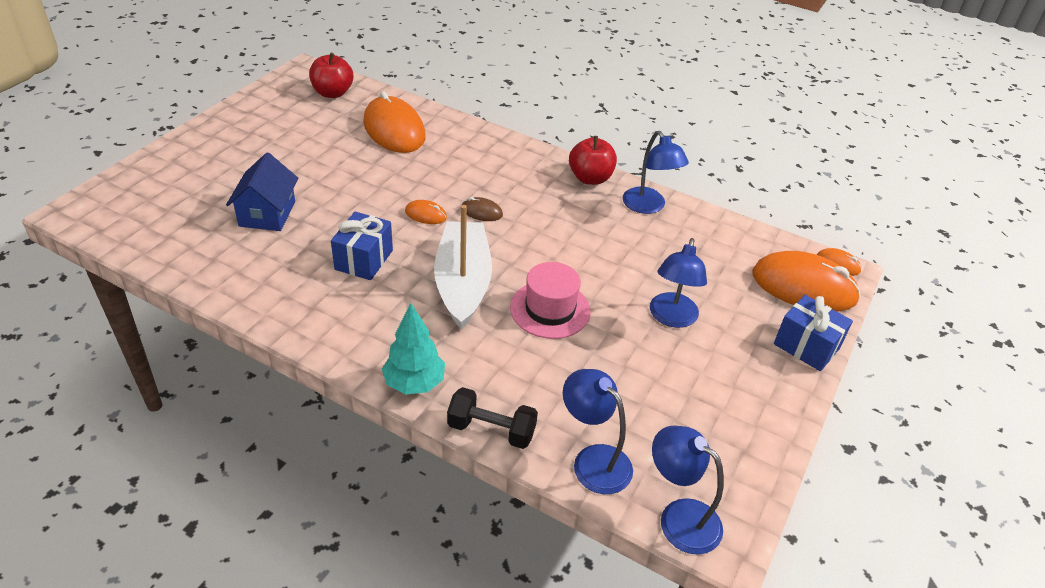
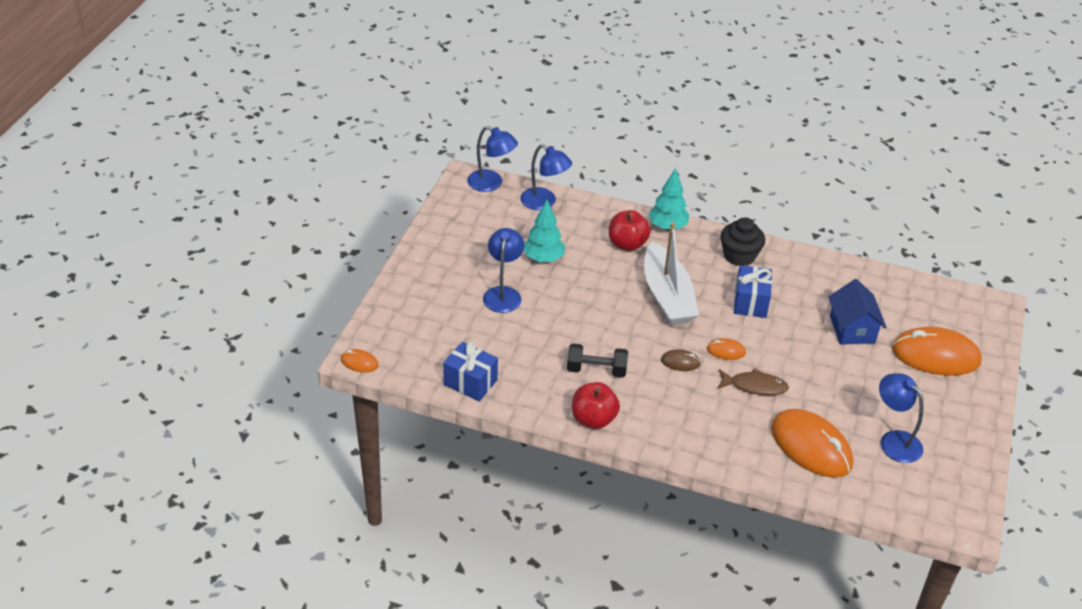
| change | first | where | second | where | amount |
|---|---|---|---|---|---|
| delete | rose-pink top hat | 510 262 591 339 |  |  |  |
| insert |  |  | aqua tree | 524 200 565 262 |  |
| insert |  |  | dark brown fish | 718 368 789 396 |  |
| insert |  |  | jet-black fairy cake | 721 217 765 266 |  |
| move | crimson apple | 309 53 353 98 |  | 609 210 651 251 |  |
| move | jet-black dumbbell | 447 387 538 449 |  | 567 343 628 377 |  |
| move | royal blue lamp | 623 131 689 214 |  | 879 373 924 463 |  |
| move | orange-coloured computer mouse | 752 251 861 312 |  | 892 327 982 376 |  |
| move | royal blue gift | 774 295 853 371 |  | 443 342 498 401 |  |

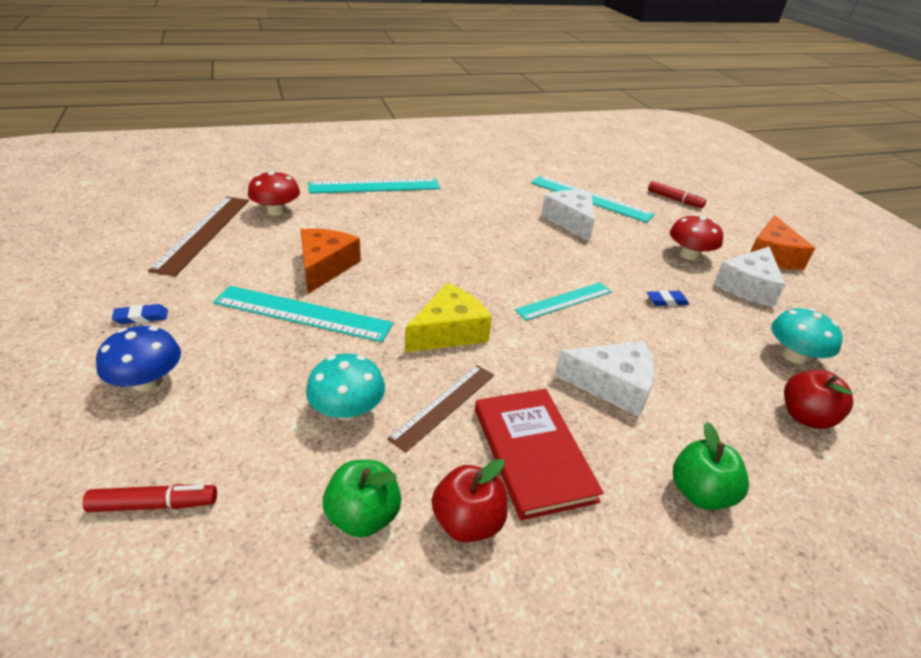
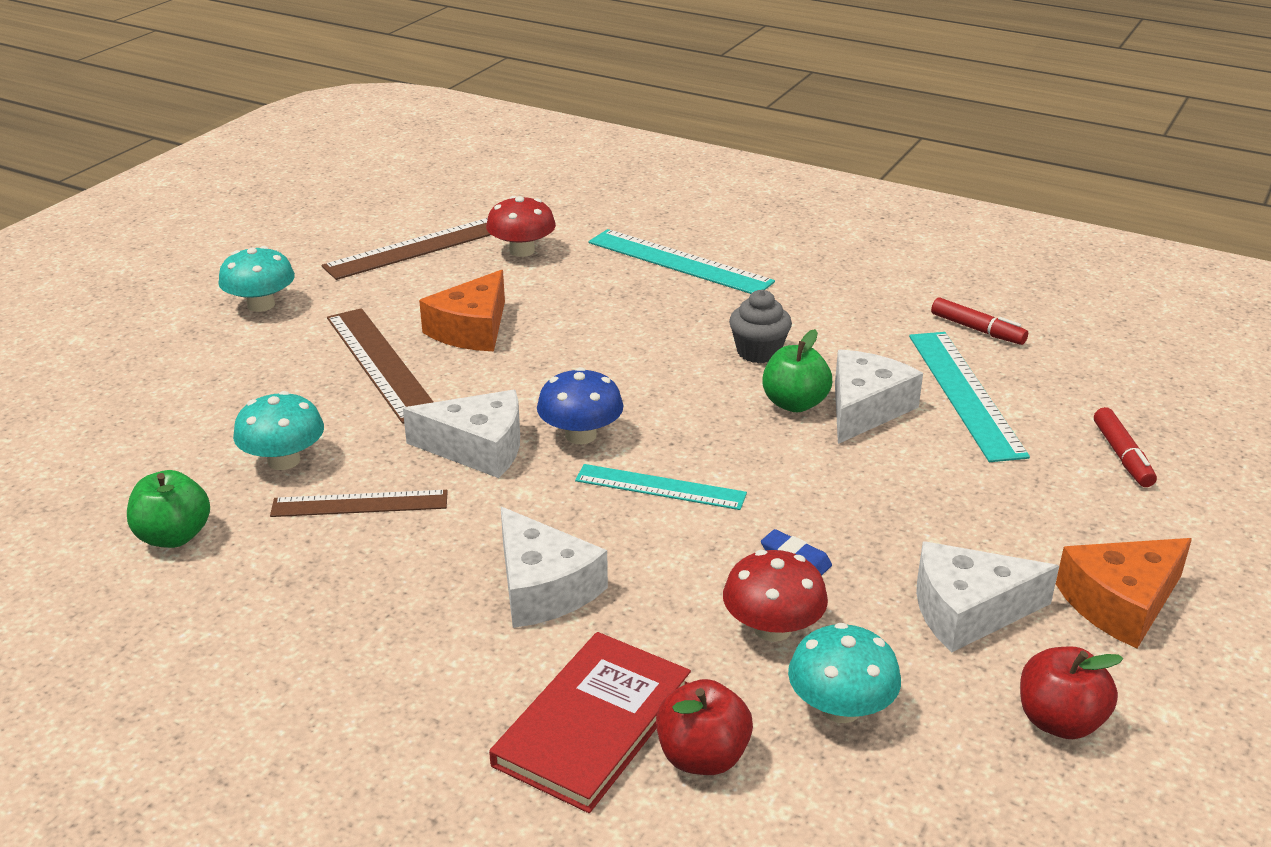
| change | first | where | second | where | amount |
|---|---|---|---|---|---|
| insert |  |  | grey fairy cake | 729 290 792 363 |  |
| move | crimson marker pen | 83 484 217 512 |  | 931 297 1028 345 |  |
| move | royal blue fungus | 96 326 181 391 |  | 537 367 624 444 |  |
| move | crimson apple | 432 459 508 542 |  | 1020 647 1123 739 |  |
| move | crimson hardback | 475 389 604 520 |  | 489 632 691 813 |  |
| move | crimson fungus | 670 214 723 260 |  | 723 550 828 642 |  |
| move | leaf-green apple | 673 422 749 510 |  | 762 329 832 412 |  |
| replace | royal blue eraser | 112 304 168 324 | aqua fungus | 218 246 295 312 |  |
| recolor | aqua straightedge | 213 286 393 342 | dark brown straightedge | 327 308 433 424 |  |
| recolor | golden piece of cheese | 405 283 492 352 | white piece of cheese | 403 390 520 478 |  |
| rotate | orange-coloured piece of cheese | 300 229 361 294 |  | 419 270 505 351 | 150 degrees clockwise |

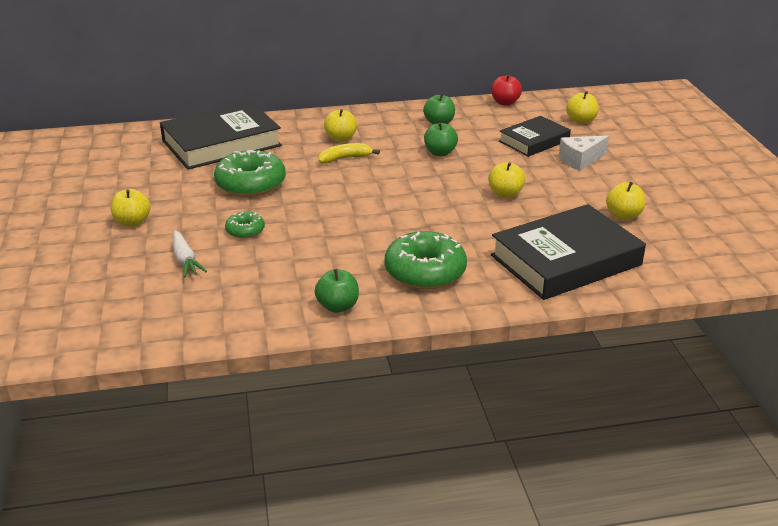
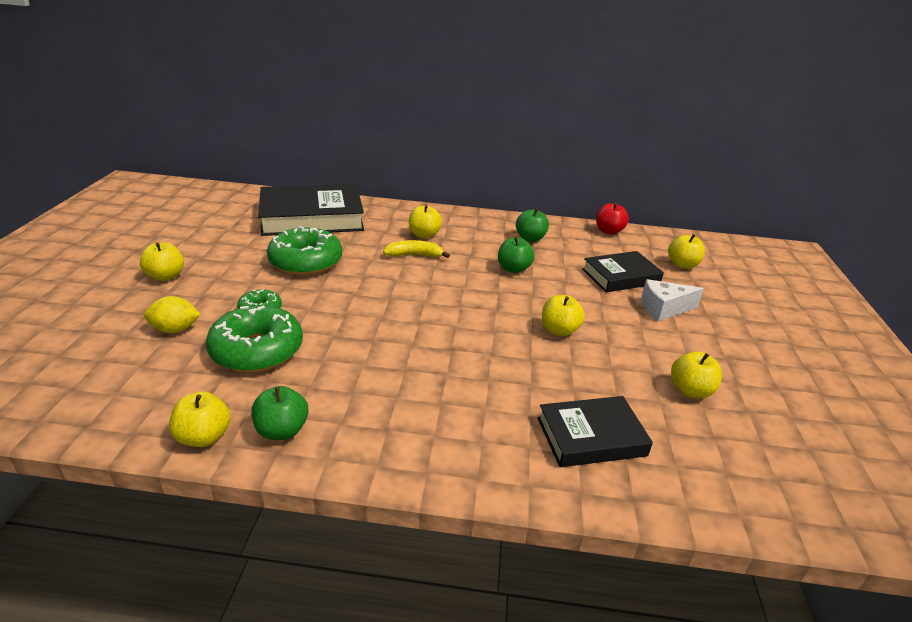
| change | first | where | second | where | amount |
|---|---|---|---|---|---|
| insert |  |  | golden apple | 169 392 231 447 |  |
| move | leaf-green glazed donut | 385 231 467 289 |  | 206 305 303 372 |  |
| replace | white toy carrot | 173 230 207 278 | golden toy lemon | 144 296 201 333 |  |
| resize | jet-black hardback | 491 204 646 300 |  | 538 396 653 467 | x0.59 |

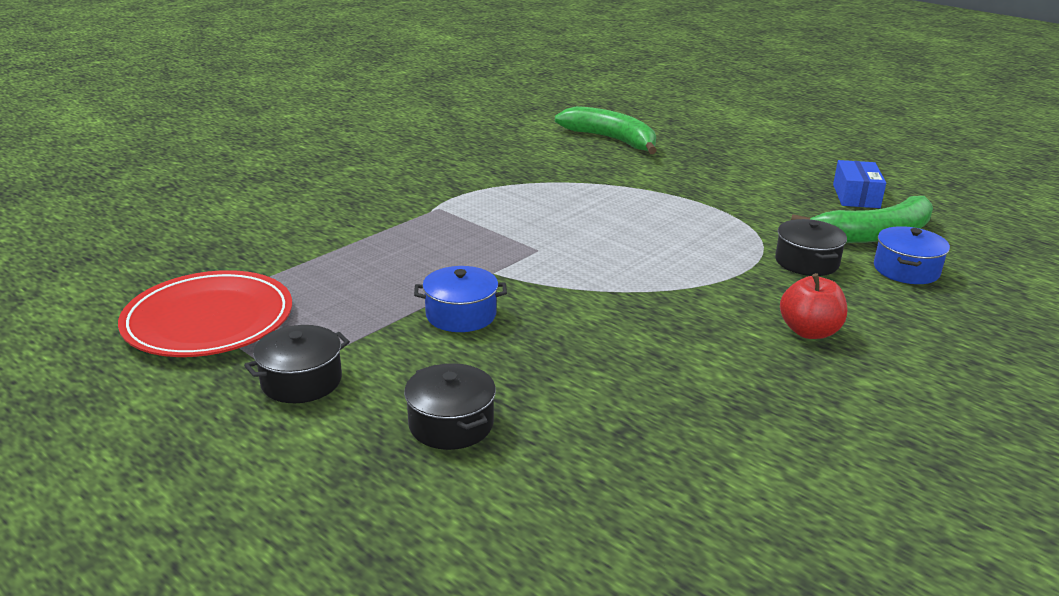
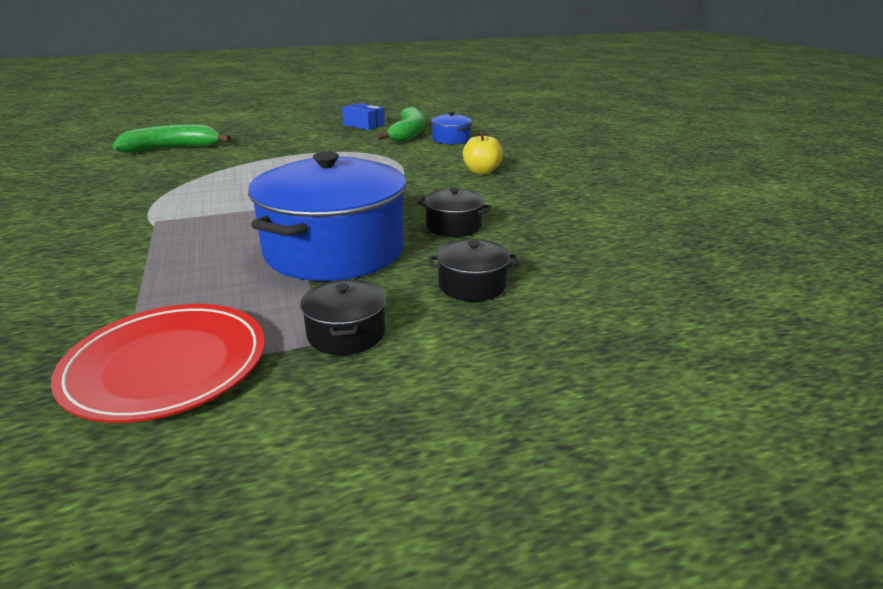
| change | first | where | second | where | amount |
|---|---|---|---|---|---|
| move | jet-black stockpot | 775 219 847 276 |  | 418 188 491 237 |  |
| recolor | crimson apple | 780 273 847 339 | golden apple | 463 132 503 175 |  |
| resize | royal blue stockpot | 414 266 507 332 |  | 248 151 406 281 | x2.29 |

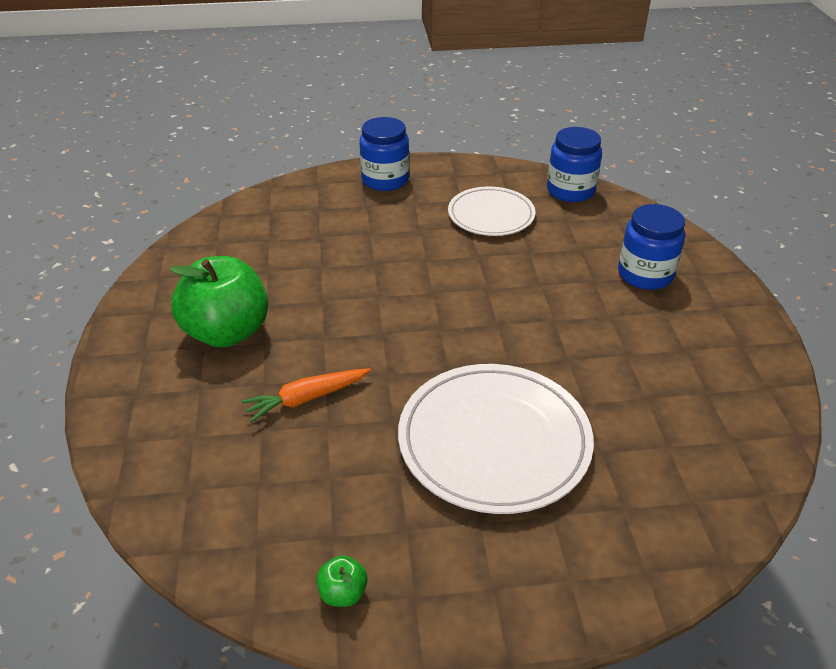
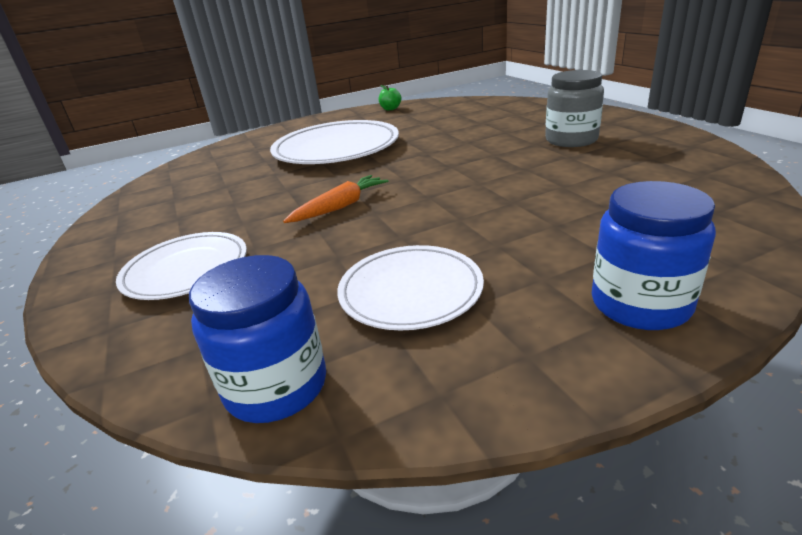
| change | first | where | second | where | amount |
|---|---|---|---|---|---|
| move | orange-coloured toy carrot | 241 368 371 422 |  | 283 175 389 223 |  |
| replace | leaf-green apple | 170 256 268 347 | grey jar | 545 70 604 147 |  |
| replace | royal blue jar | 618 204 685 290 | white flat dish | 116 232 247 300 |  |

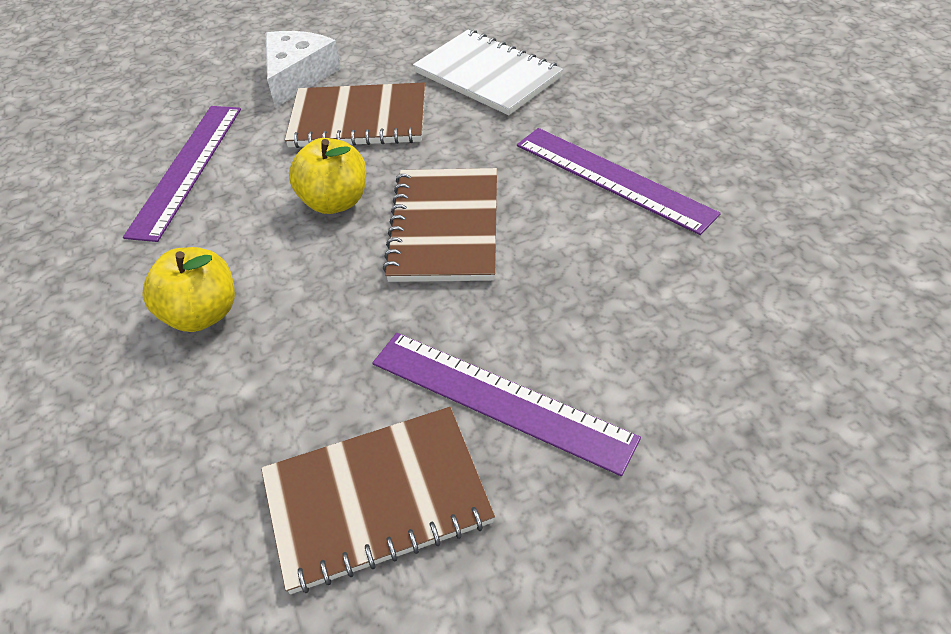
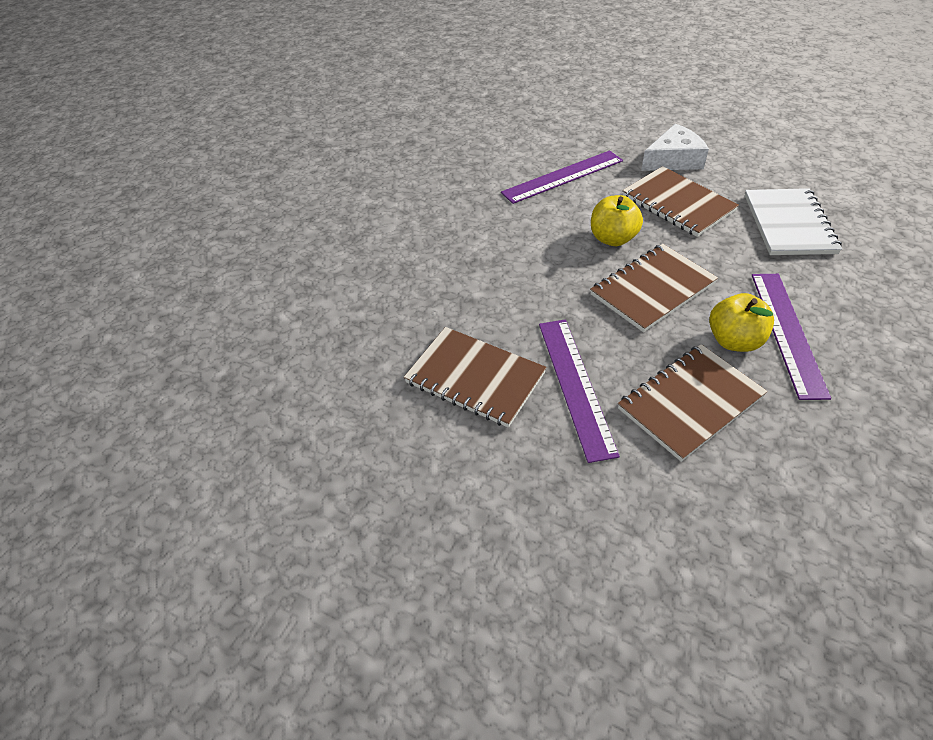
| change | first | where | second | where | amount |
|---|---|---|---|---|---|
| insert |  |  | dark brown notebook | 618 344 768 462 |  |
| move | golden apple | 142 247 235 332 |  | 709 293 774 352 |  |

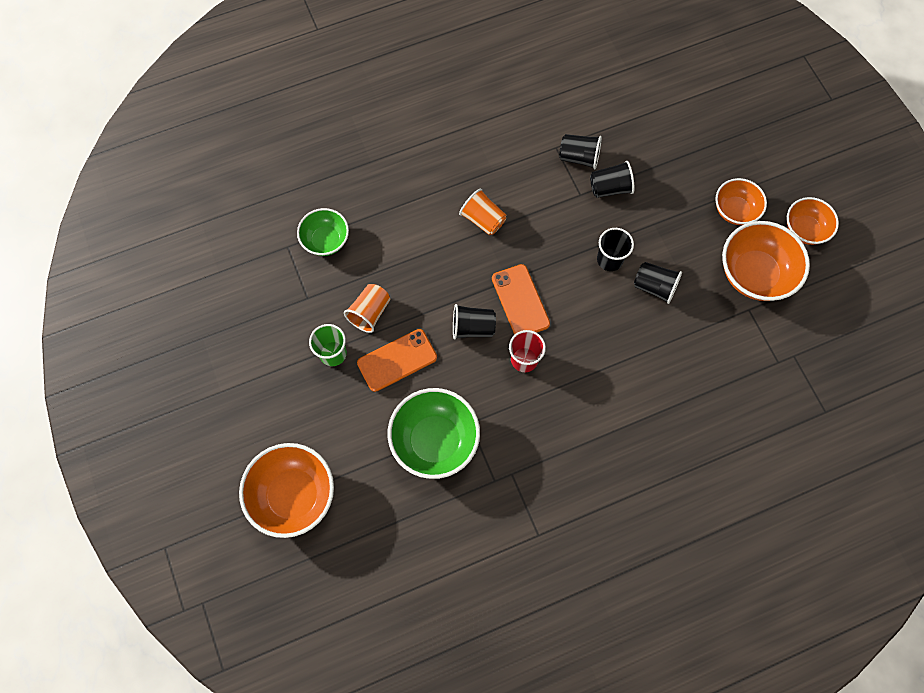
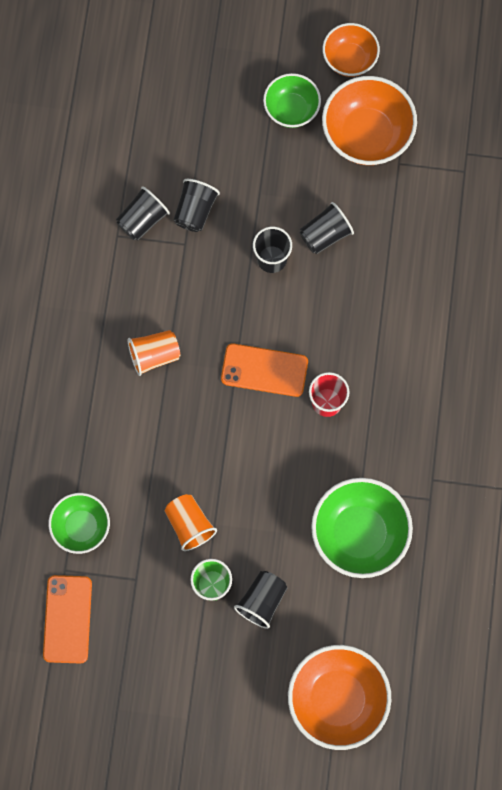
| change | first | where | second | where | amount |
|---|---|---|---|---|---|
| move | orange-coloured phone | 357 329 437 392 |  | 43 575 92 664 |  |
| move | jet-black cup | 453 304 496 340 |  | 234 571 287 629 |  |
| recolor | orange-coloured deep dish | 715 178 767 225 | leaf-green deep dish | 263 73 321 128 |  |

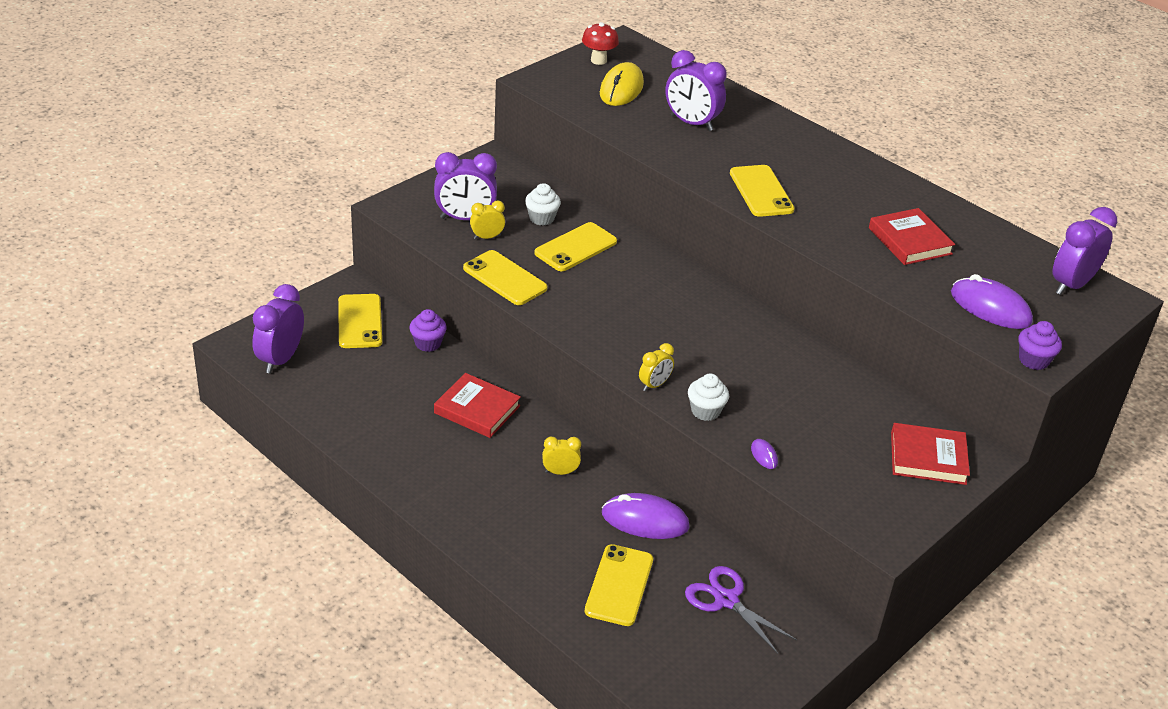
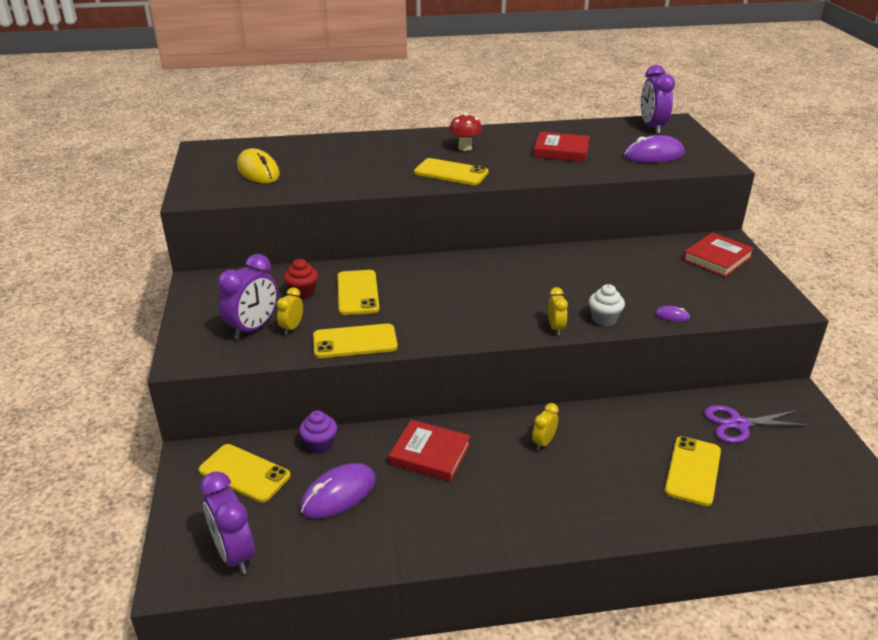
| change | first | where | second | where | amount |
|---|---|---|---|---|---|
| delete | purple clock | 665 50 727 131 |  |  |  |
| delete | purple fairy cake | 1019 321 1062 370 |  |  |  |
| move | crimson fungus | 582 22 619 65 |  | 449 113 482 151 |  |
| move | purple computer mouse | 602 493 690 539 |  | 300 463 376 519 |  |
| recolor | white fairy cake | 525 183 561 225 | crimson fairy cake | 284 259 318 299 |  |
| rotate | crimson hardback | 434 373 521 438 |  | 389 420 470 482 | 45 degrees clockwise |
| rotate | golden phone | 585 544 653 626 |  | 665 436 721 506 | 60 degrees clockwise |

